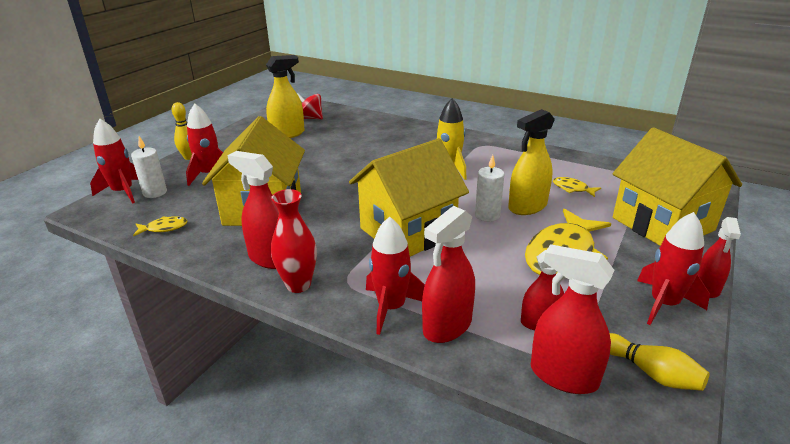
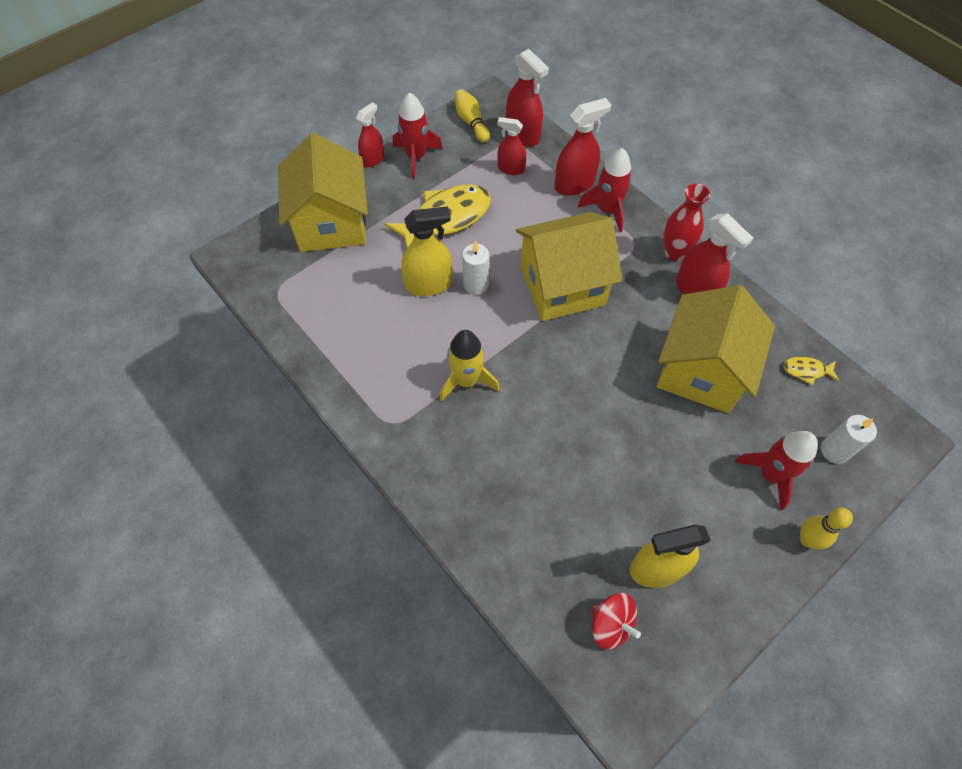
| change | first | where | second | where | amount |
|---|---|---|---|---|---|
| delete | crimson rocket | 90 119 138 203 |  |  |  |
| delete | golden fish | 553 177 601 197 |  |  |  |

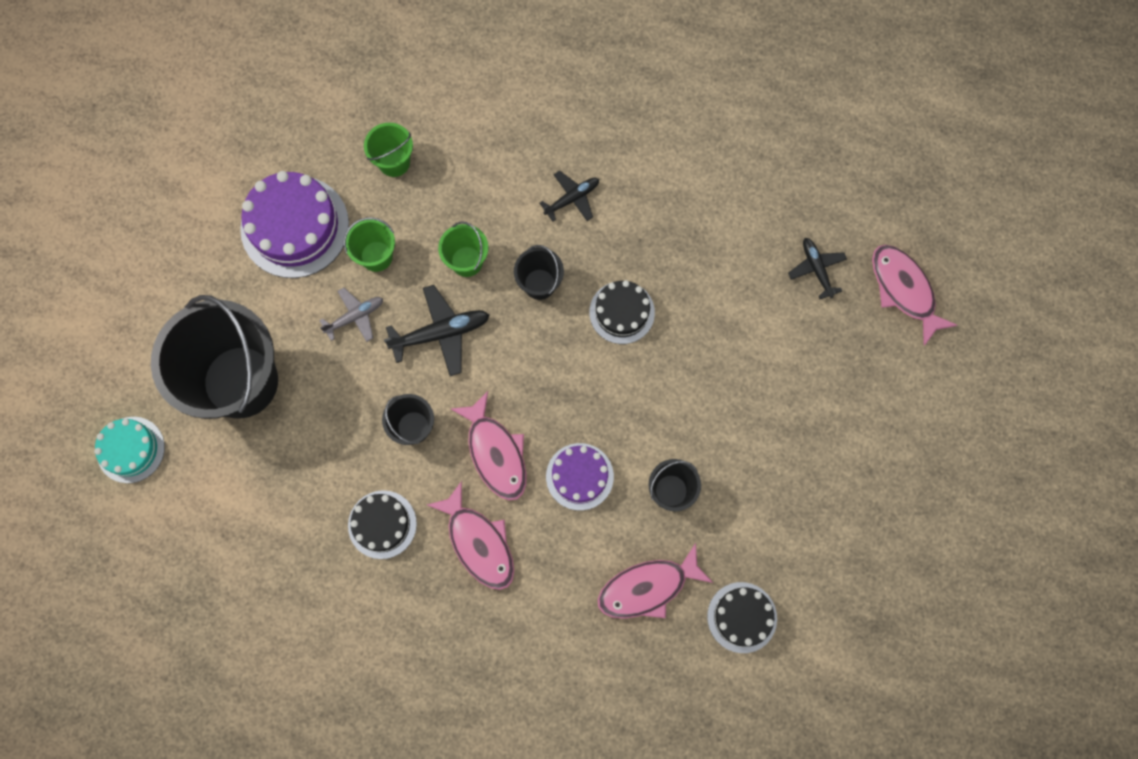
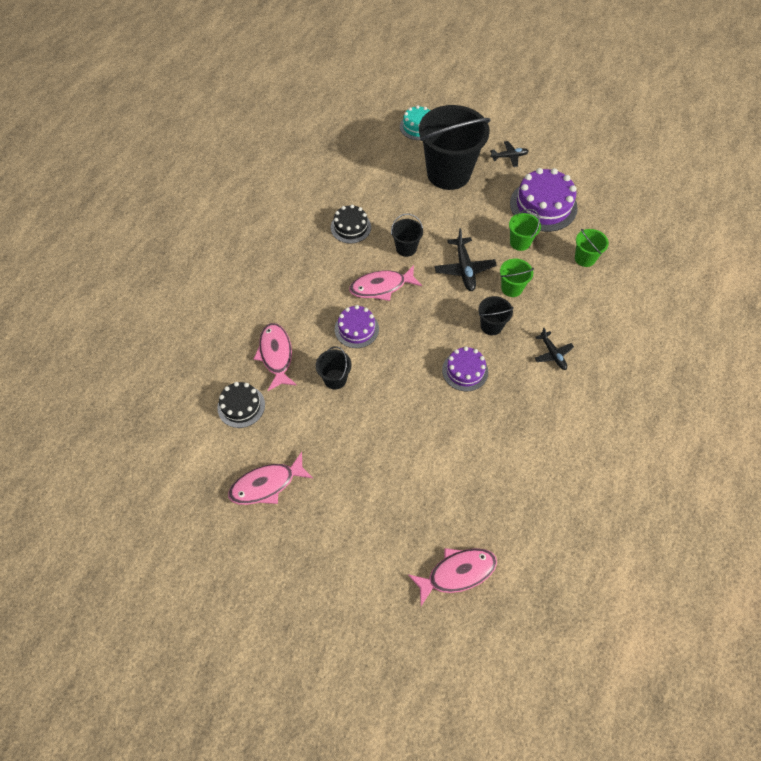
| change | first | where | second | where | amount |
|---|---|---|---|---|---|
| delete | grey aeroplane | 319 288 383 342 |  |  |  |
| move | rose-pink fish | 427 481 514 590 |  | 228 452 313 505 |  |
| move | jet-black aeroplane | 788 238 847 299 |  | 490 141 529 167 |  |
| recolor | jet-black layer cake | 589 280 655 344 | purple layer cake | 442 346 488 391 |  |

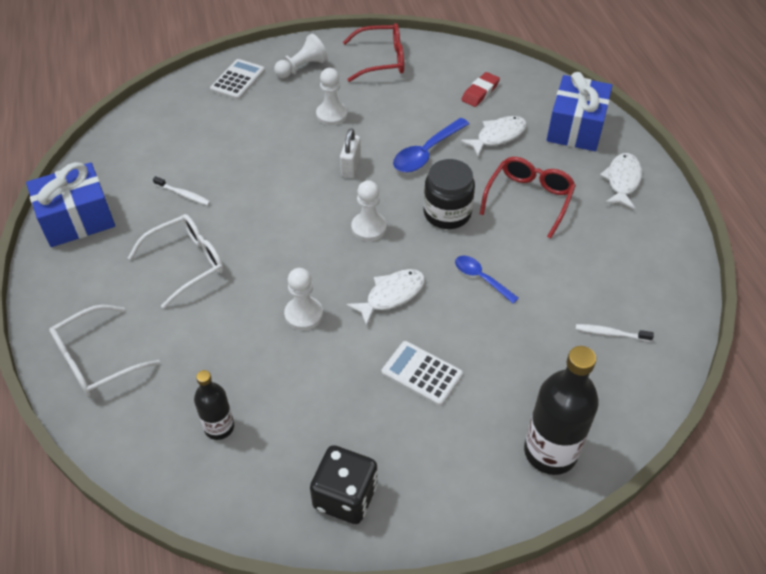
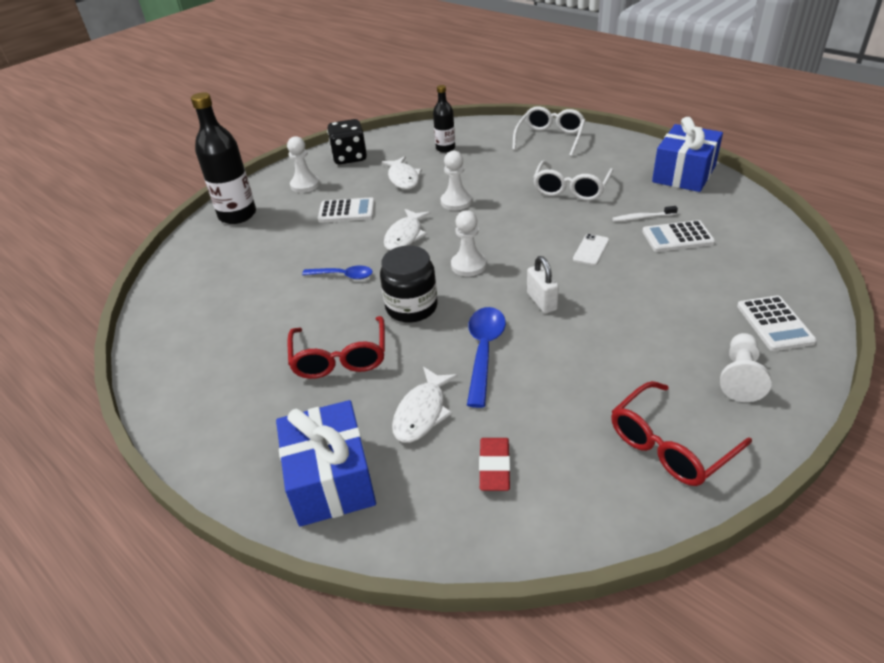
| change | first | where | second | where | amount |
|---|---|---|---|---|---|
| delete | white dental brush | 576 324 654 341 |  |  |  |
| insert |  |  | white phone | 573 234 609 266 |  |
| insert |  |  | white pocket calculator | 642 220 715 252 |  |
| move | white game pawn | 316 68 348 126 |  | 287 136 320 193 |  |
| move | white fish | 600 153 642 209 |  | 382 156 422 189 |  |

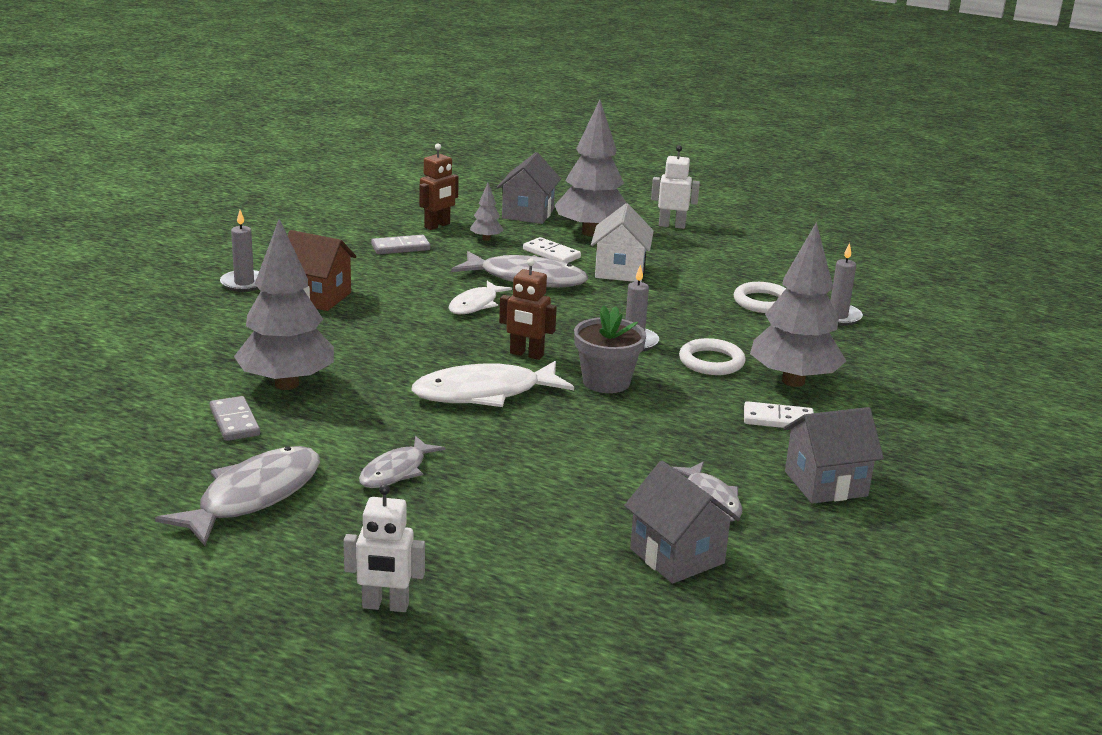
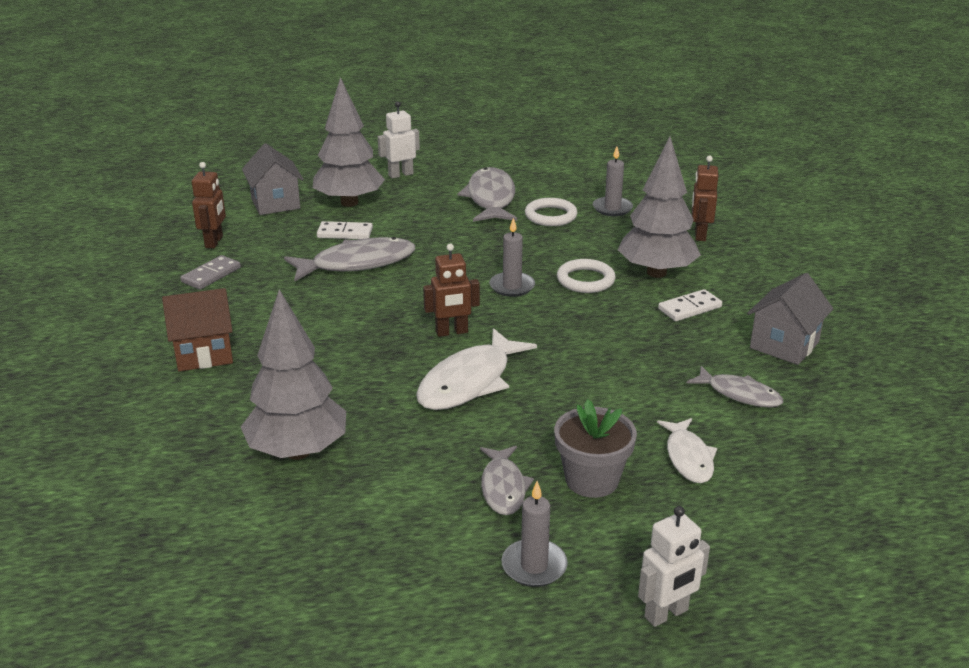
| change | first | where | second | where | amount |
|---|---|---|---|---|---|
| delete | grey domino tile | 210 396 260 441 |  |  |  |
| delete | grey tree | 470 183 504 241 |  |  |  |
| delete | white cottage | 591 203 654 282 |  |  |  |
| delete | grey cottage | 624 461 740 584 |  |  |  |
| insert |  |  | dark brown toy robot | 692 156 718 241 |  |
| move | grey fish | 155 446 320 546 |  | 458 167 517 222 |  |
| move | grey wax candle | 220 210 259 292 |  | 501 481 568 587 |  |
| move | white fish | 448 281 512 314 |  | 657 418 717 483 |  |
| move | grey potted plant | 574 305 646 393 |  | 554 399 637 498 |  |

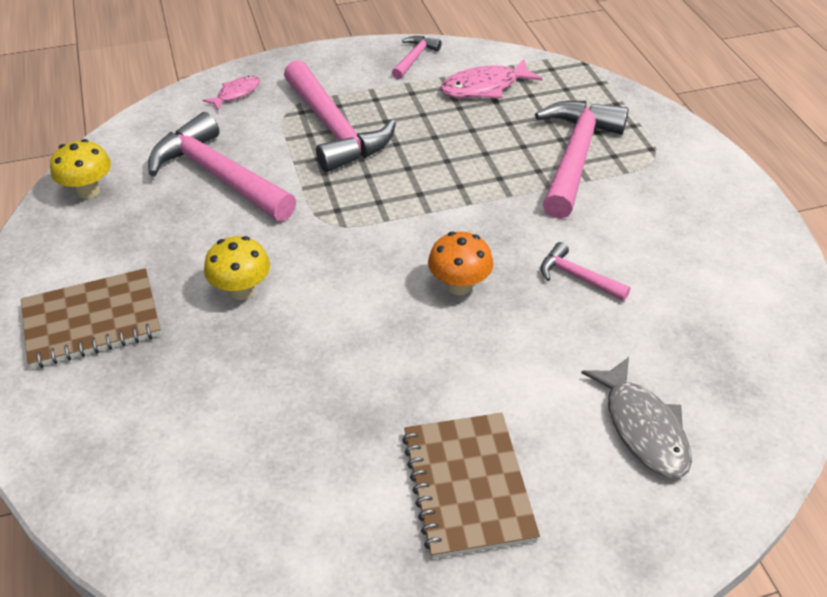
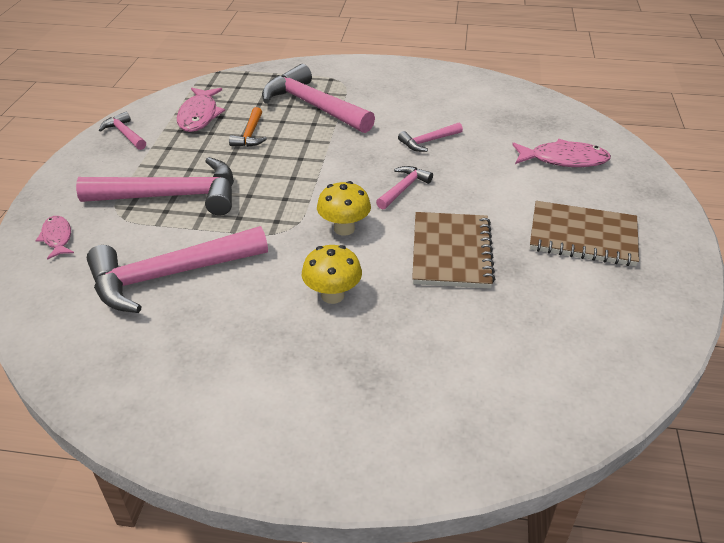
| change | first | where | second | where | amount |
|---|---|---|---|---|---|
| insert |  |  | orange-coloured hammer | 229 107 267 147 |  |
| move | dark brown notebook | 21 268 161 369 |  | 412 212 495 289 |  |
| move | golden fungus | 50 139 111 199 |  | 317 181 371 236 |  |
| replace | orange-coloured fungus | 428 232 493 295 | rose-pink hammer | 376 166 433 210 |  |
| recolor | grey fish | 581 357 692 478 | rose-pink fish | 512 139 611 167 |  |

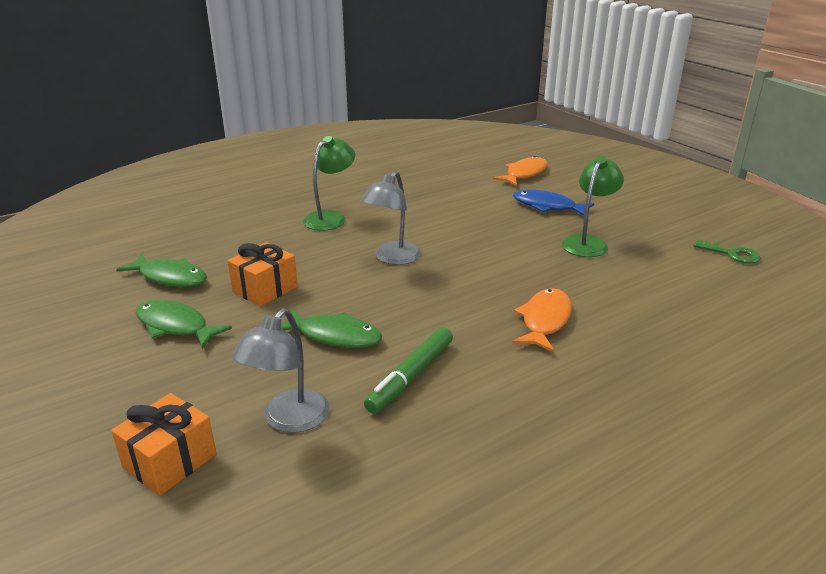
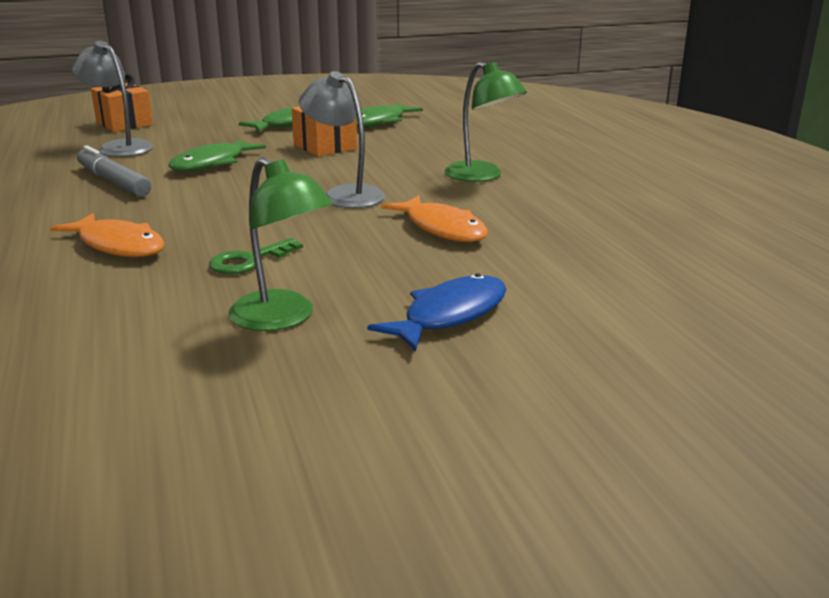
| change | first | where | second | where | amount |
|---|---|---|---|---|---|
| move | orange-coloured fish | 493 156 547 186 |  | 381 195 488 242 |  |
| move | leaf-green latchkey | 693 239 761 264 |  | 209 238 303 274 |  |
| recolor | leaf-green marker pen | 364 327 453 414 | grey marker pen | 77 145 151 197 |  |

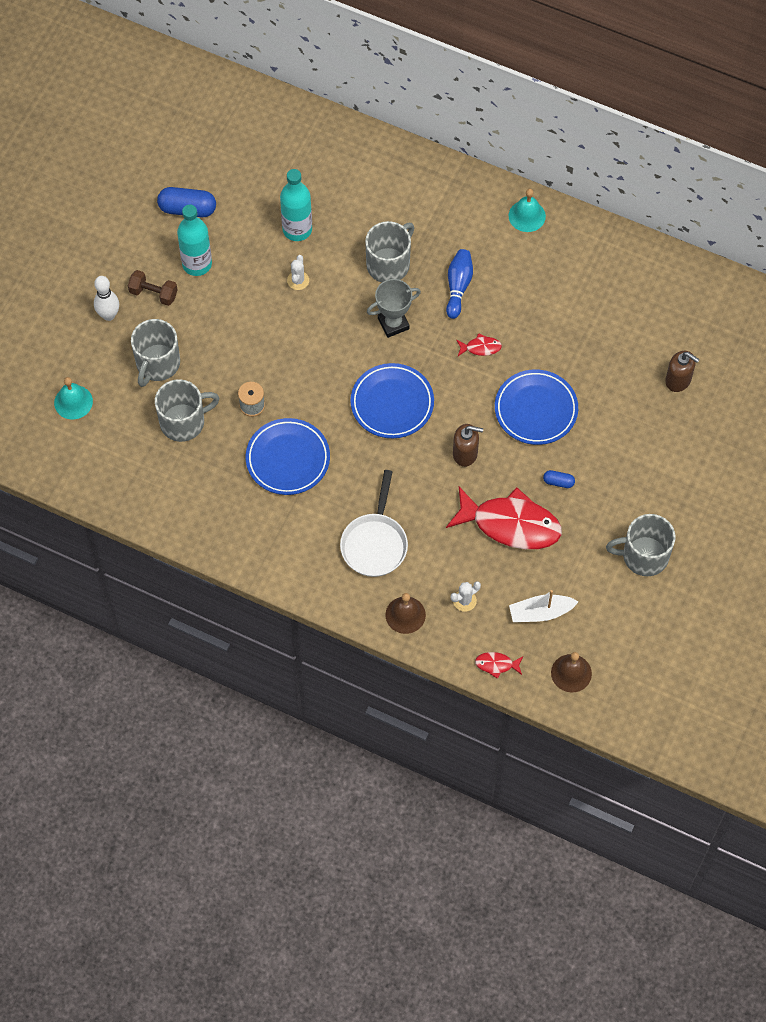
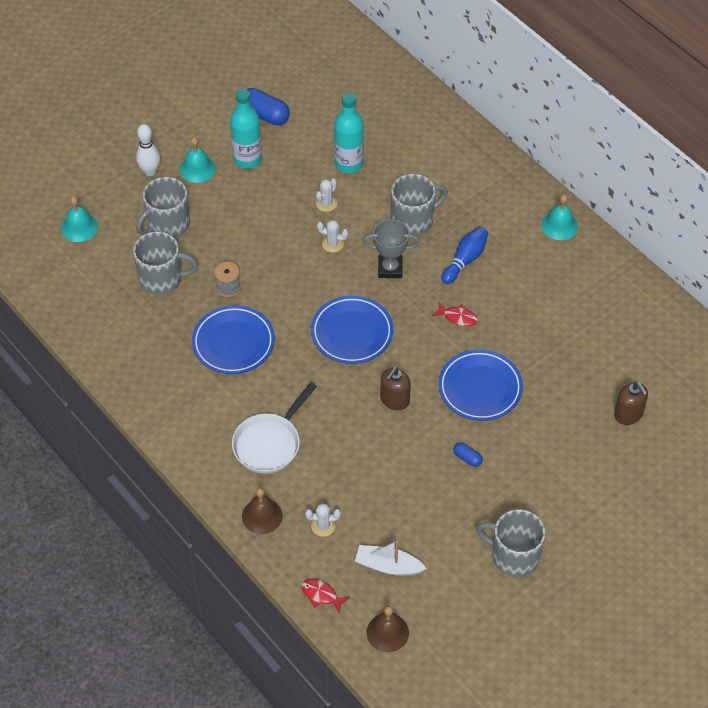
| change | first | where | second | where | amount |
|---|---|---|---|---|---|
| delete | crimson fish | 446 487 562 549 |  |  |  |
| insert |  |  | white prickly plant | 317 220 348 253 |  |
| replace | dark brown dumbbell | 128 270 178 306 | aqua bell | 180 137 215 183 |  |
| rotate | dark brown pump bottle | 453 424 483 467 |  | 380 367 411 410 | 90 degrees clockwise |

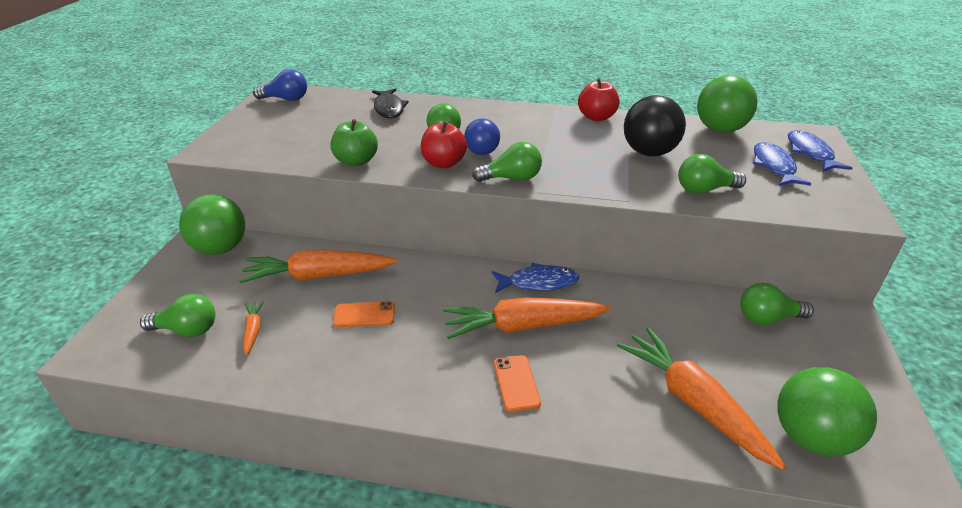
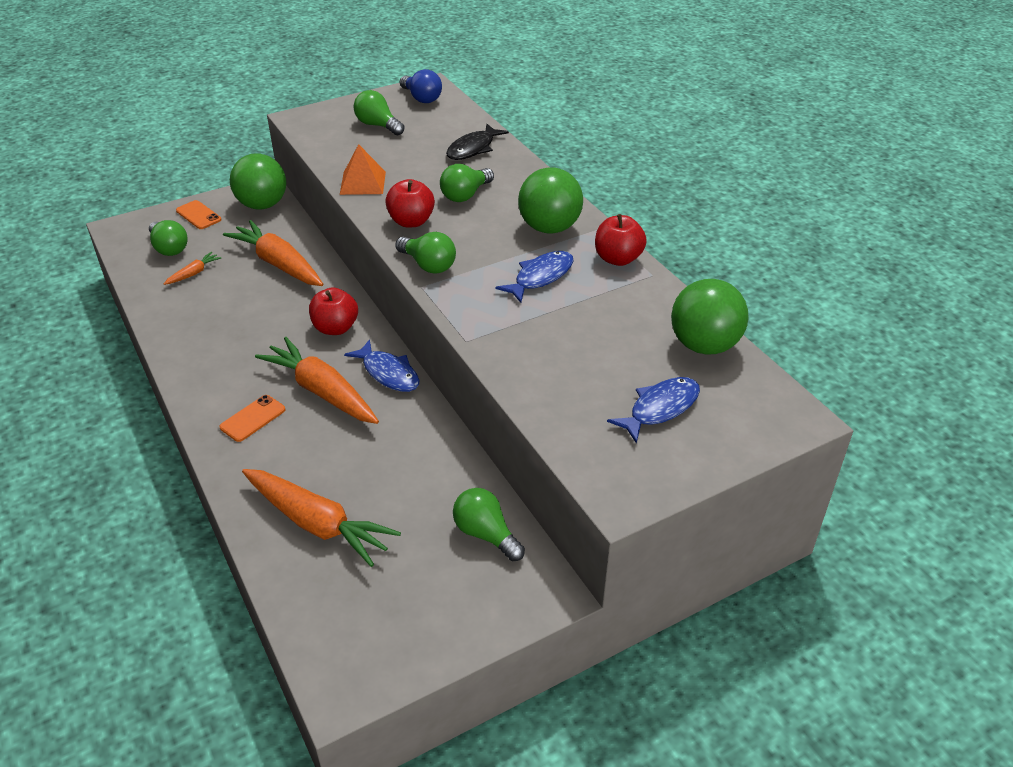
| change | first | where | second | where | amount |
|---|---|---|---|---|---|
| delete | royal blue light bulb | 464 119 500 155 |  |  |  |
| delete | jet-black play ball | 624 95 686 157 |  |  |  |
| insert |  |  | crimson apple | 309 287 358 335 |  |
| move | orange-coloured phone | 333 301 395 328 |  | 176 200 221 229 |  |
| move | leaf-green light bulb | 678 154 746 194 |  | 354 90 404 135 |  |
| move | leaf-green play ball | 777 367 877 457 |  | 518 167 583 234 |  |
| move | royal blue fish | 788 130 852 172 |  | 495 251 574 303 |  |
| replace | leaf-green apple | 330 119 378 166 | orange-coloured pyramid shape | 340 144 386 195 |  |
| rotate | orange-coloured toy carrot | 617 327 786 470 |  | 242 469 401 567 | 105 degrees clockwise |

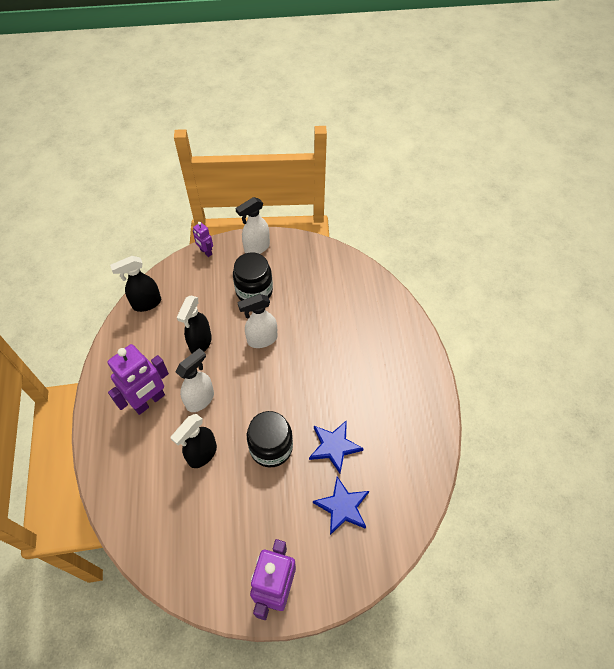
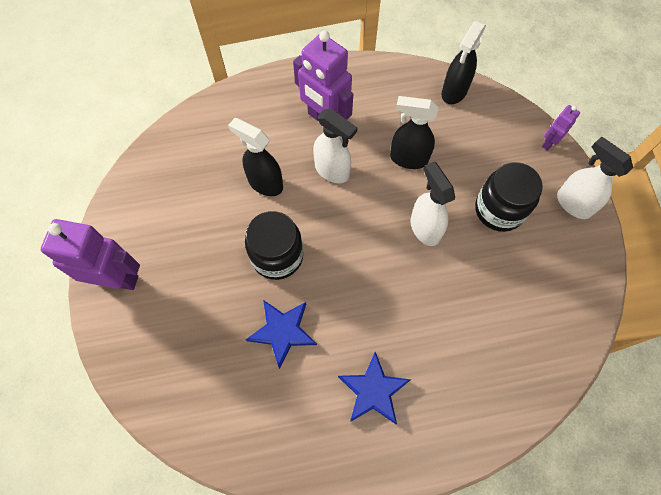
| change | first | where | second | where | amount |
|---|---|---|---|---|---|
| move | royal blue five-pointed star | 313 476 369 535 |  | 338 352 411 424 |  |
| rotate | jet-black spray cleaner | 110 256 161 312 |  | 442 21 486 104 | 120 degrees counterclockwise |

